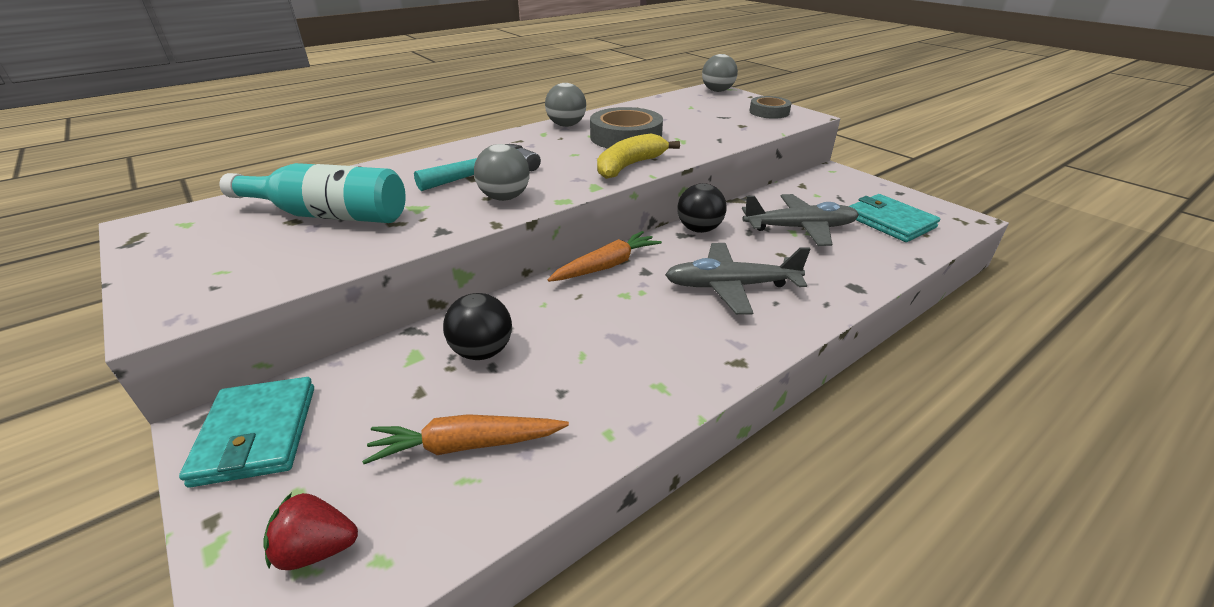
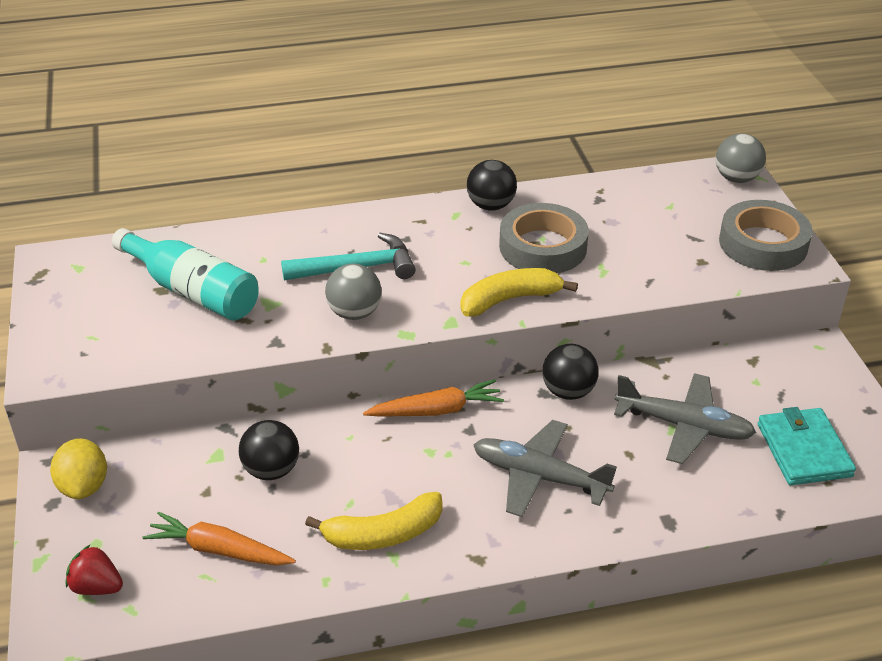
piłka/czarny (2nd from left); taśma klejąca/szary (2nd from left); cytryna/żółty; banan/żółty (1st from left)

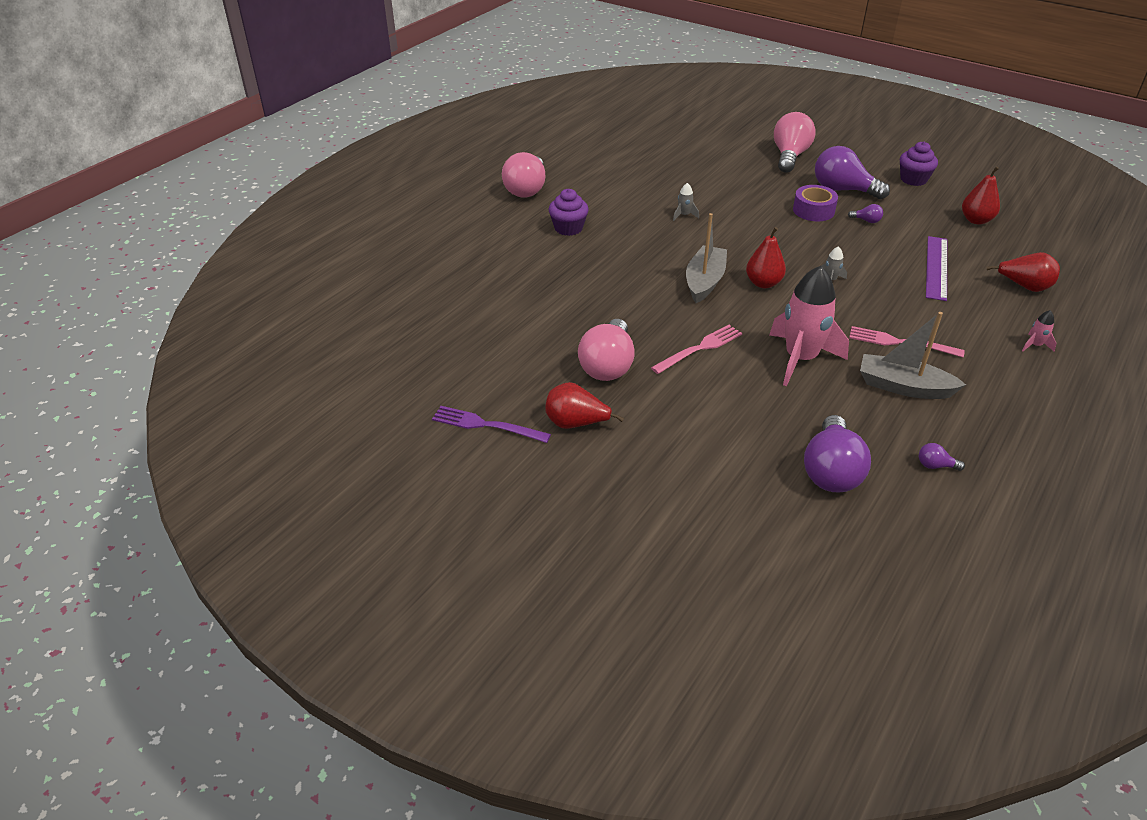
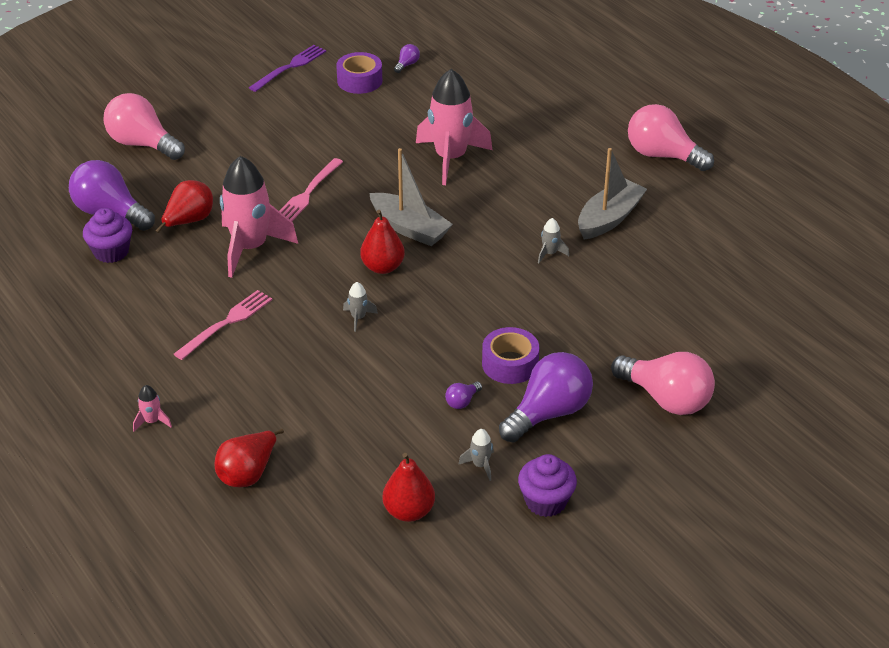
muffinka/fioletowy (1st from left); linijka/fioletowy; łódka/szary (2nd from left); żarówka/różowy (1st from left); widelec/różowy (2nd from left); gruszka/czerwony (1st from left); żarówka/fioletowy (2nd from left); taśma klejąca/fioletowy (1st from left); rakieta/różowy (3rd from left); rakieta/szary (2nd from left)

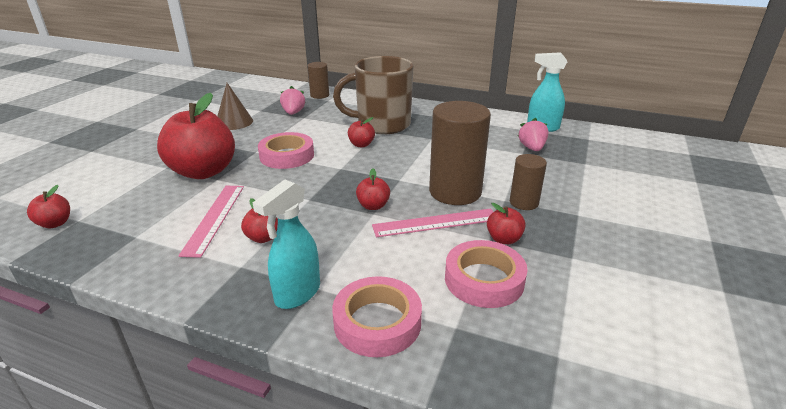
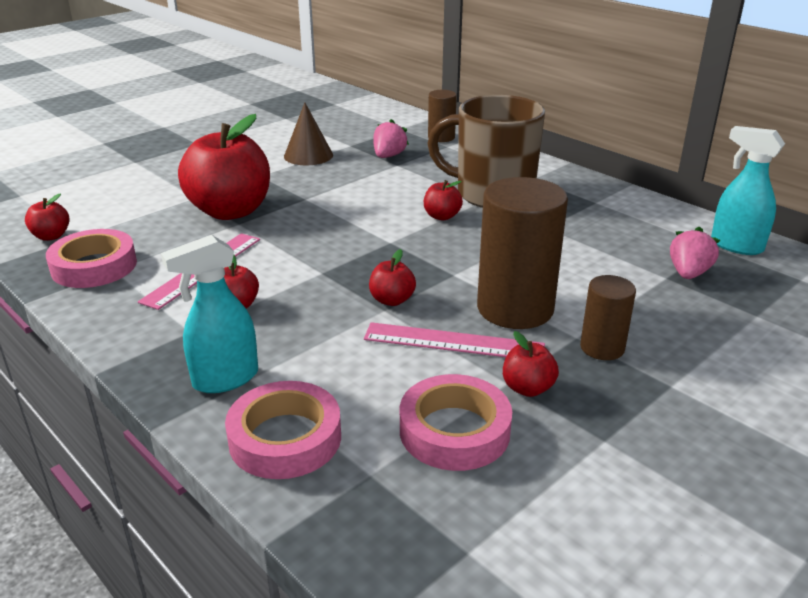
taśma klejąca/różowy (1st from left)

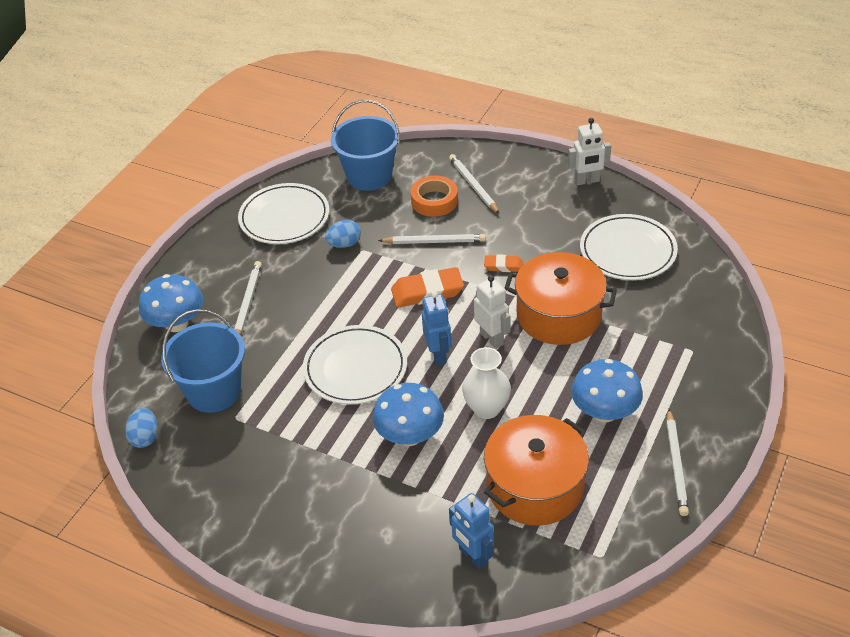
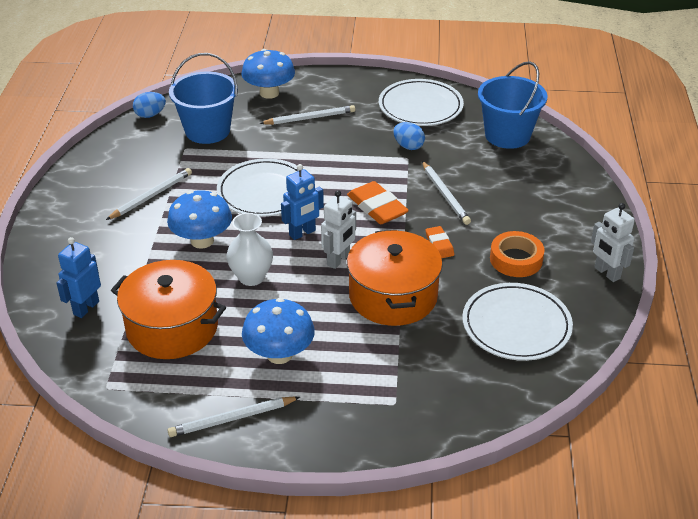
ołówek/biały (1st from left); taśma klejąca/pomarańczowy

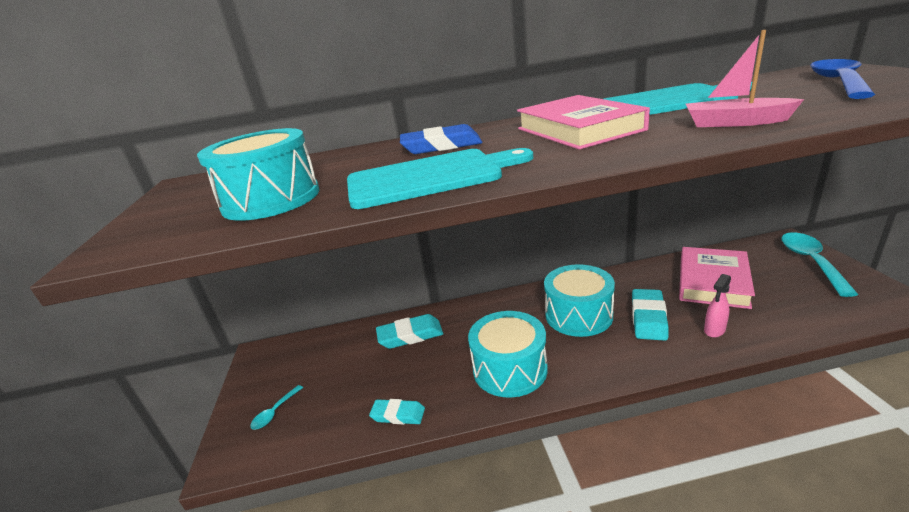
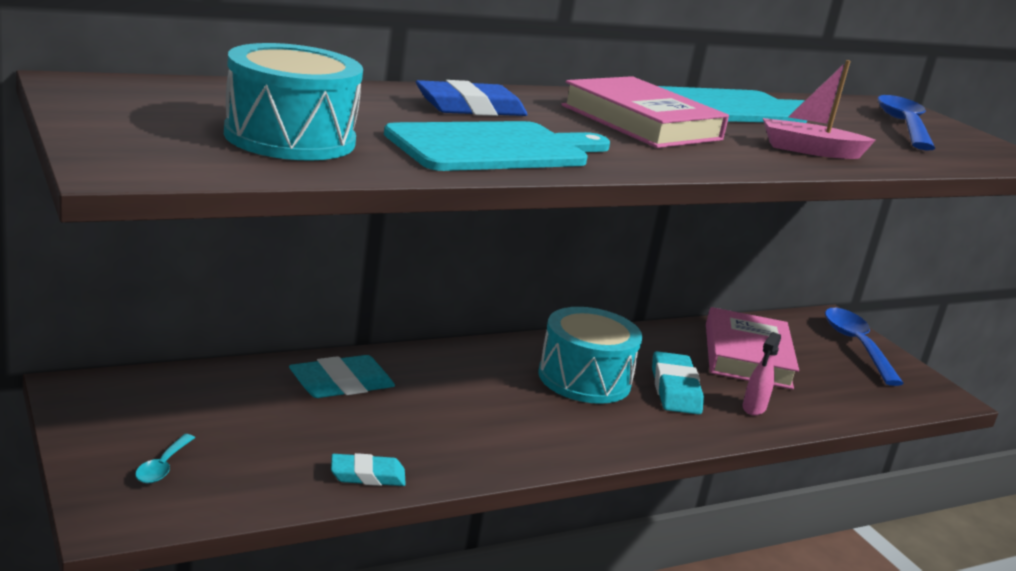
łyżka/niebieski (1st from left); bęben/turkusowy (2nd from left in the first image)

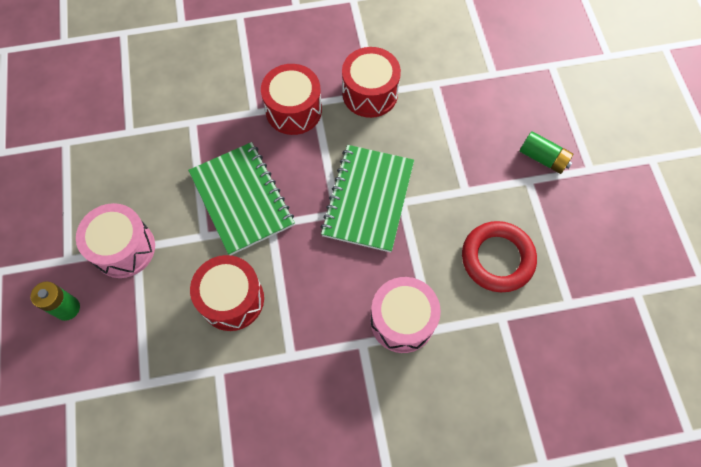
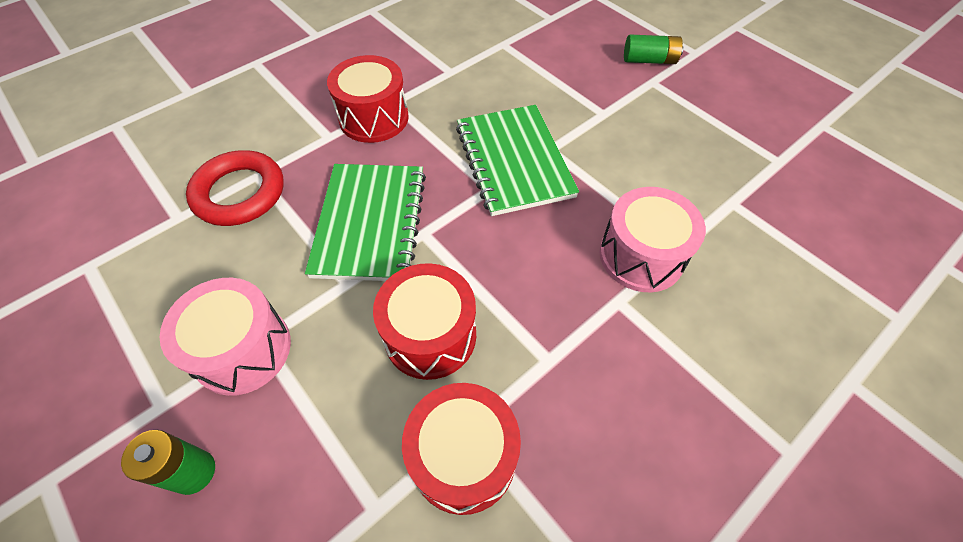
bęben/czerwony (3rd from left); zeszyt/zielony (1st from left); pierścień/czerwony

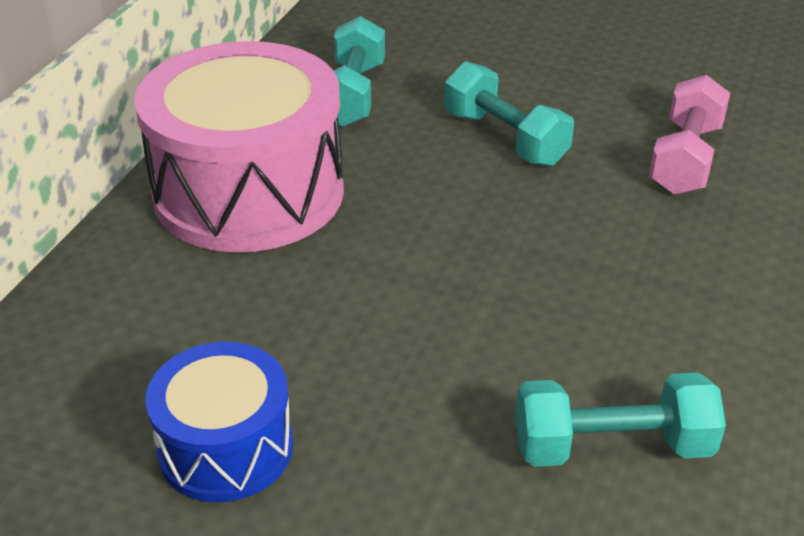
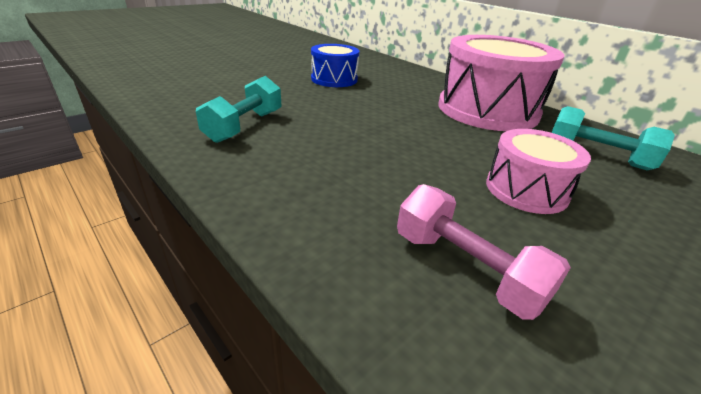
bęben/różowy (2nd from left)

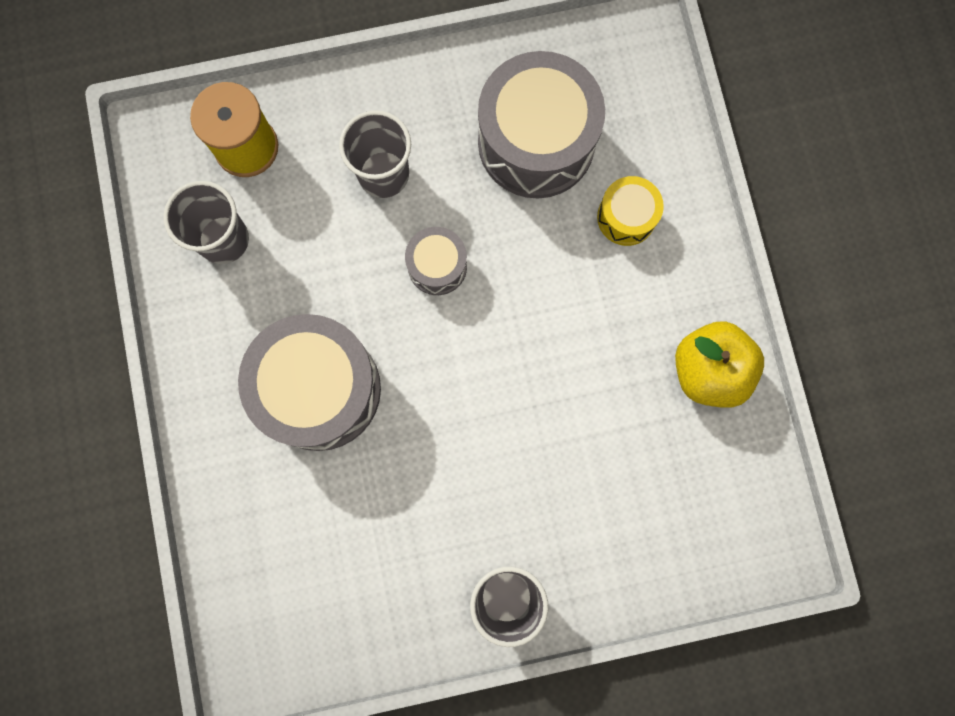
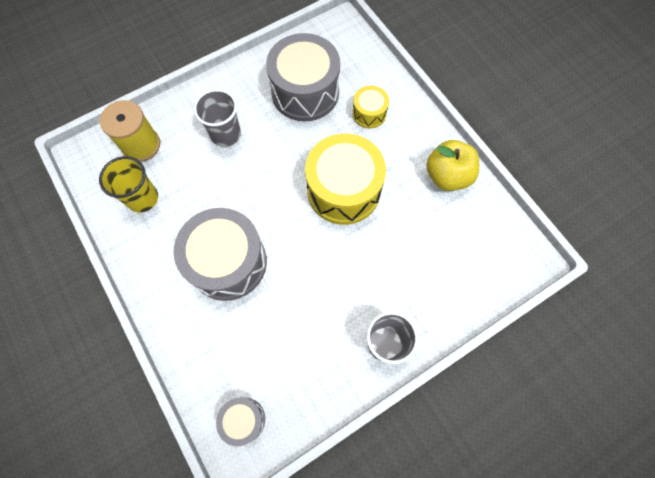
szklanka/żółty; bęben/szary (2nd from left); bęben/żółty (1st from left)

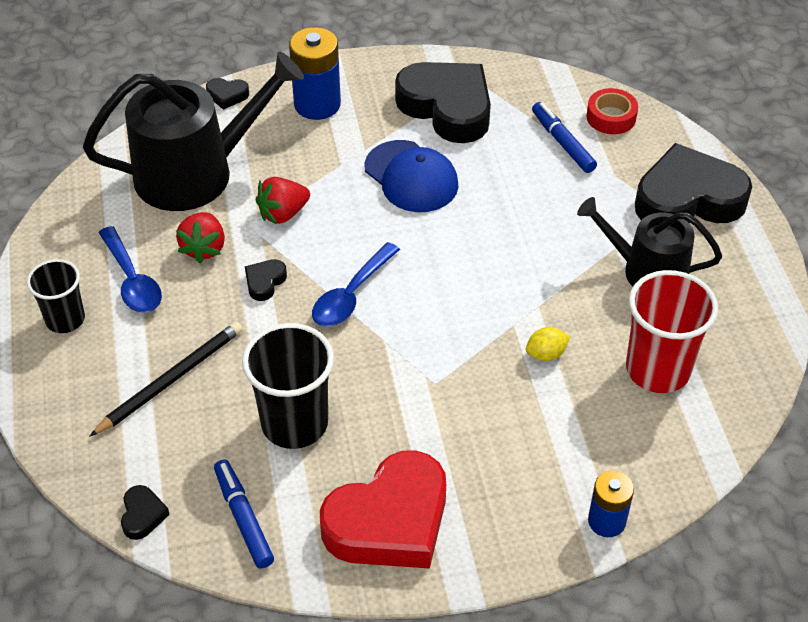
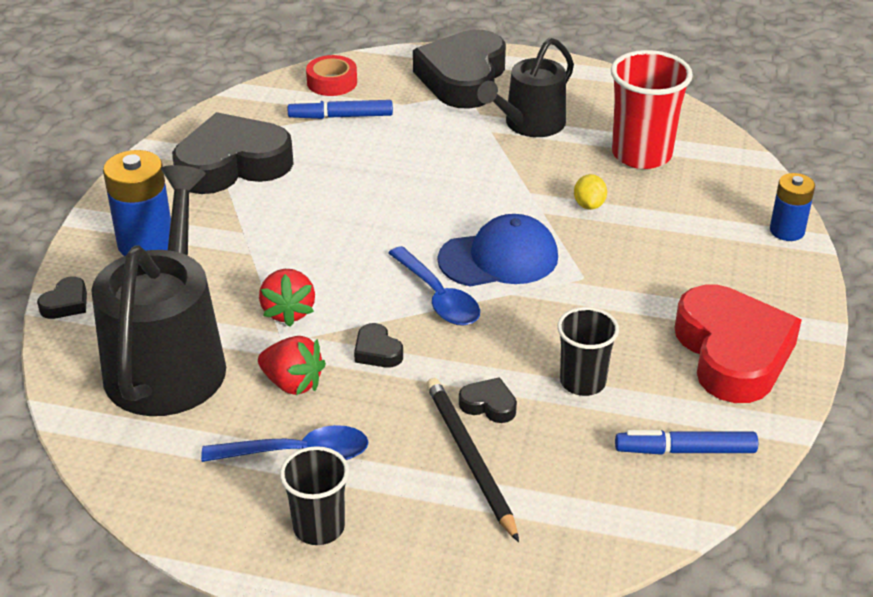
czapka/niebieski; szklanka/czarny (2nd from left); serce/czarny (5th from left)

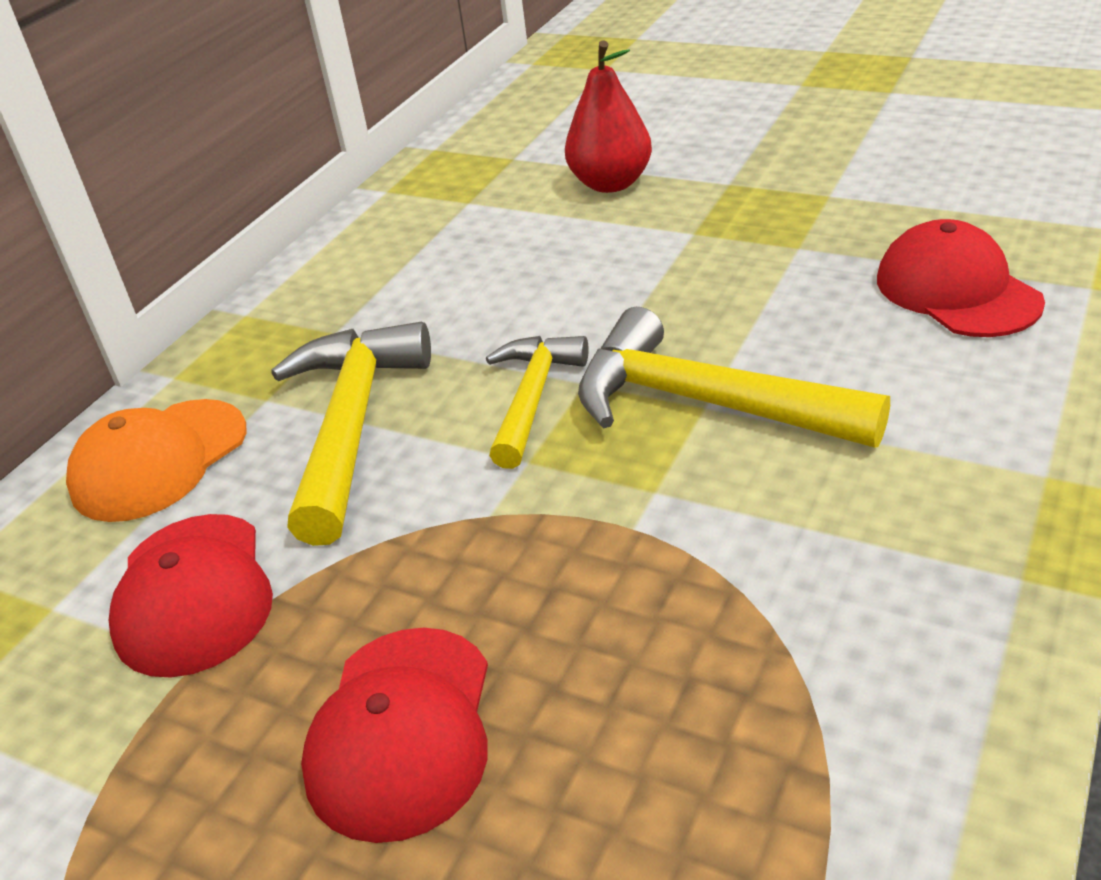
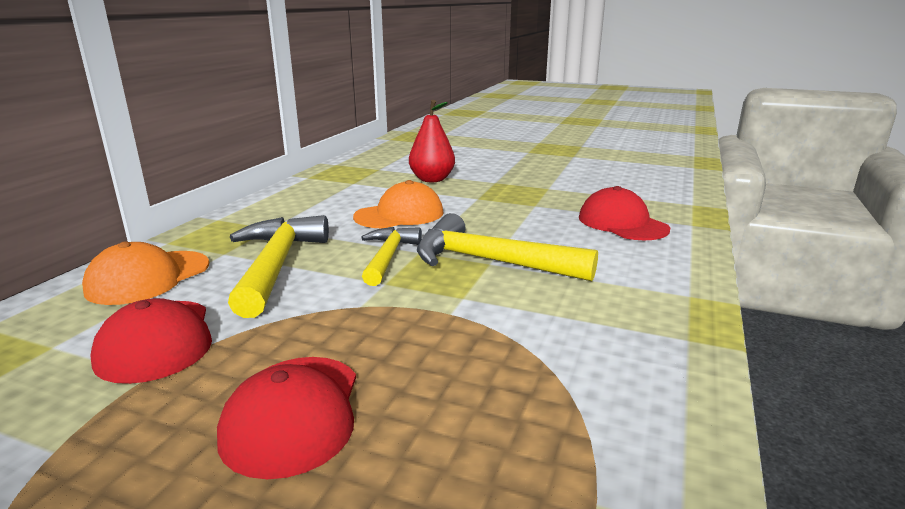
czapka/pomarańczowy (2nd from left)

